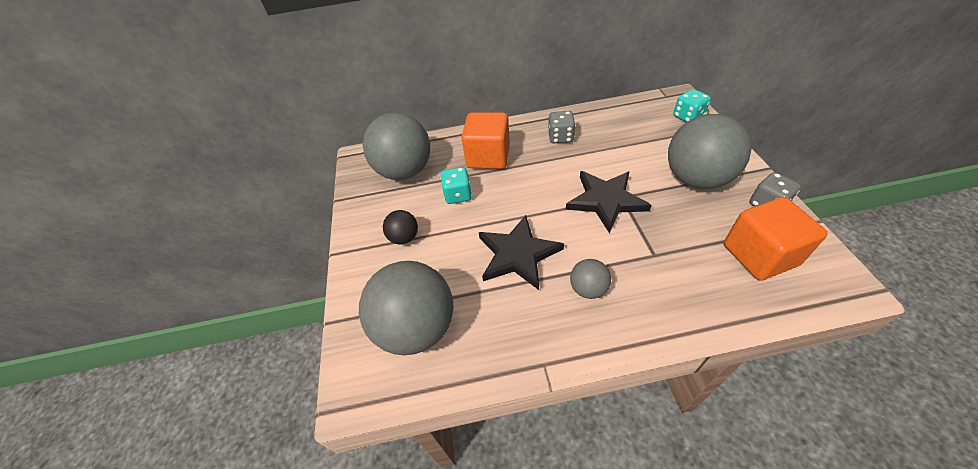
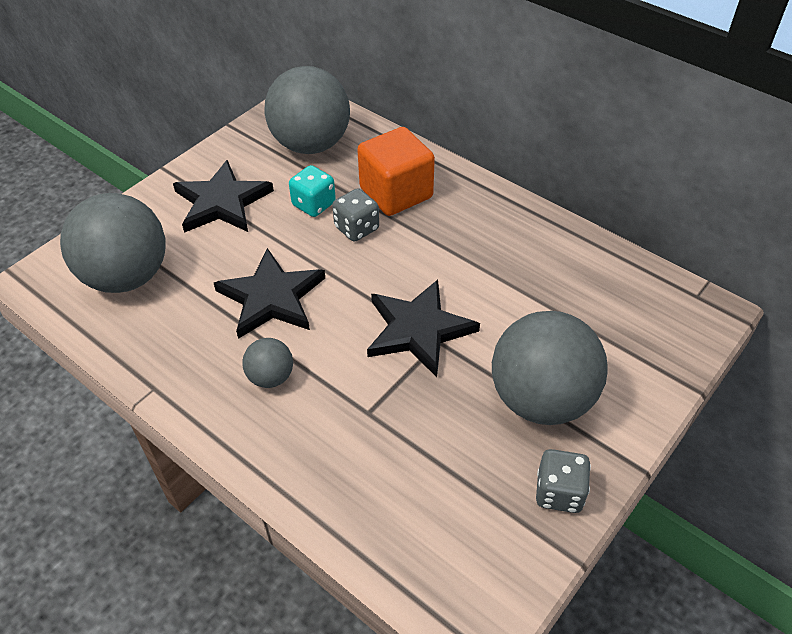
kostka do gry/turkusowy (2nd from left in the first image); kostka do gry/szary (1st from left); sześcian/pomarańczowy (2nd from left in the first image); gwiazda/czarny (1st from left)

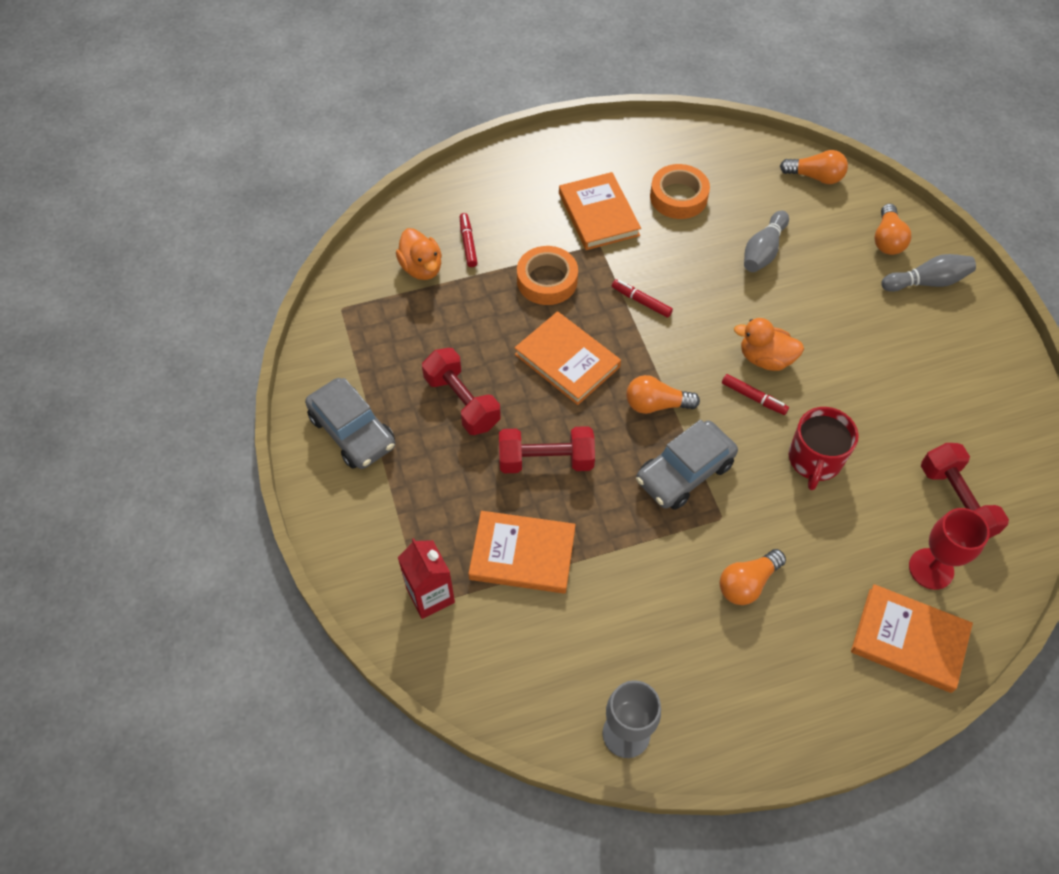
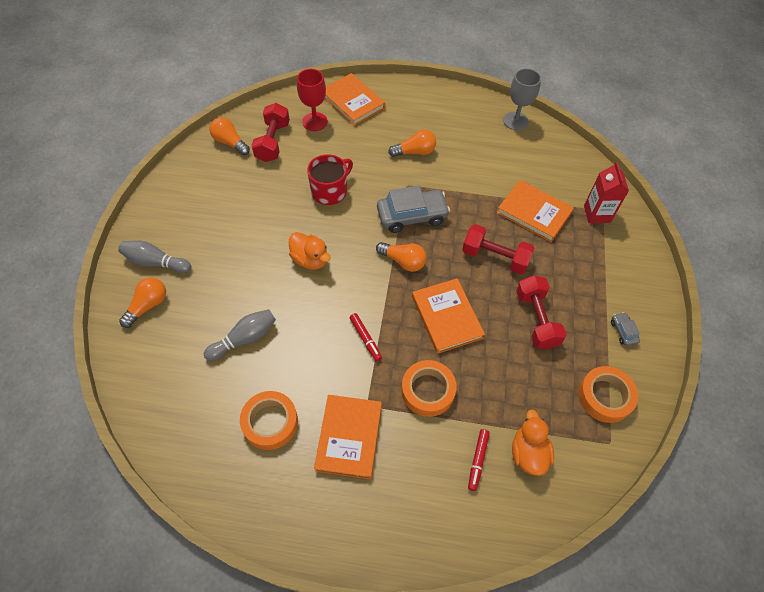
żarówka/pomarańczowy (2nd from left); flamaster/czerwony (3rd from left in the first image); samochód/szary (2nd from left); taśma klejąca/pomarańczowy (3rd from left)

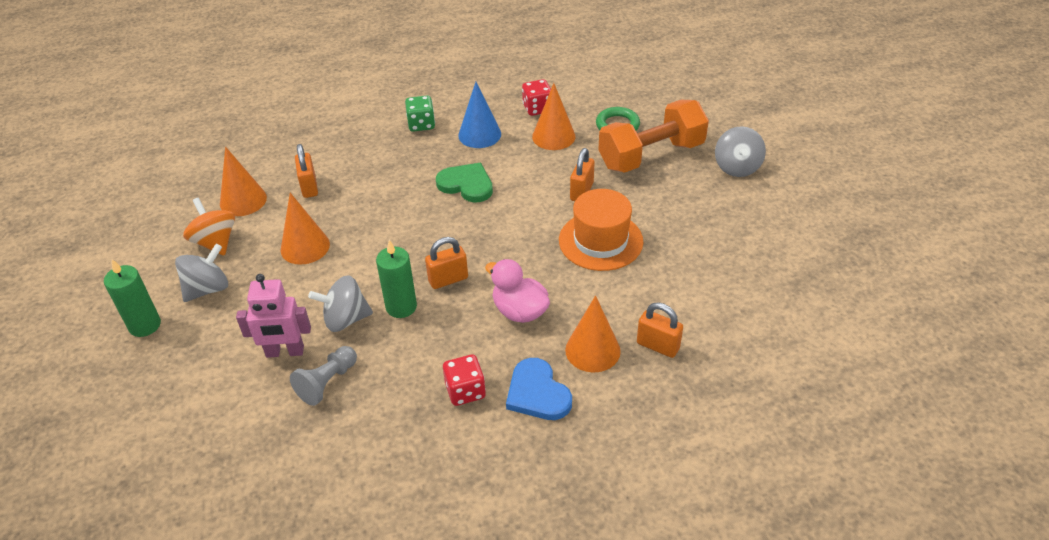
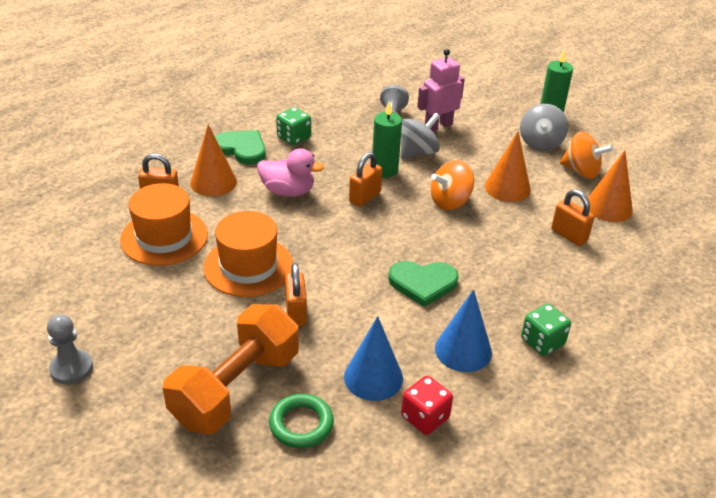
stożek/niebieski (1st from left); bączek/szary (3rd from left in the first image); kostka do gry/zielony (1st from left); serce/zielony (1st from left); bączek/pomarańczowy (1st from left); kapelusz/pomarańczowy (1st from left); pionek/szary (1st from left)

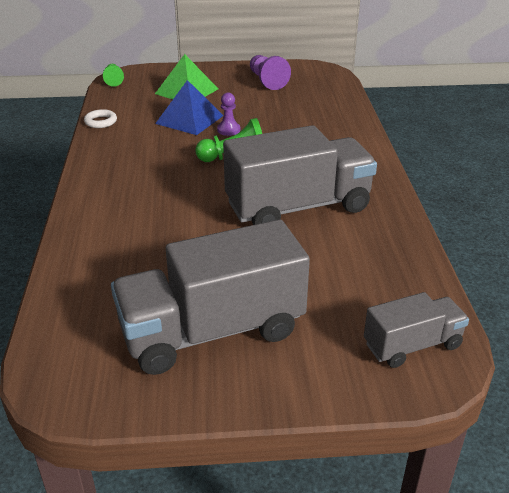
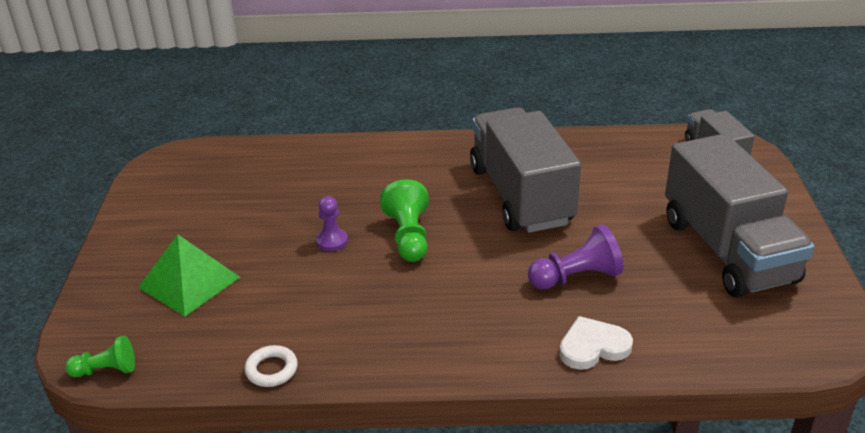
pionek/fioletowy (2nd from left); piramida/niebieski; serce/biały

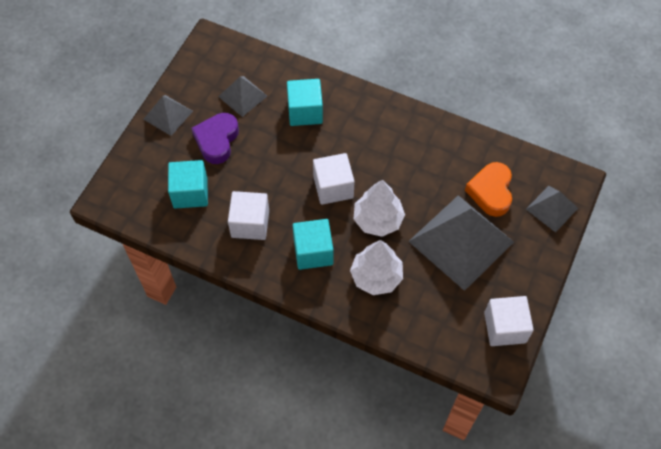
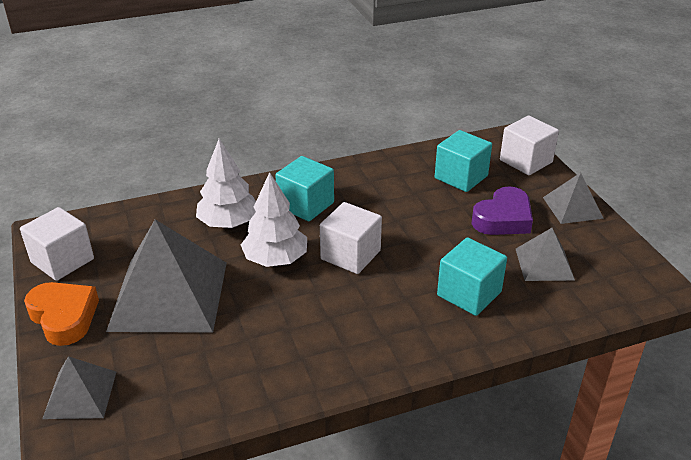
serce/fioletowy; serce/pomarańczowy; sześcian/biały (3rd from left)

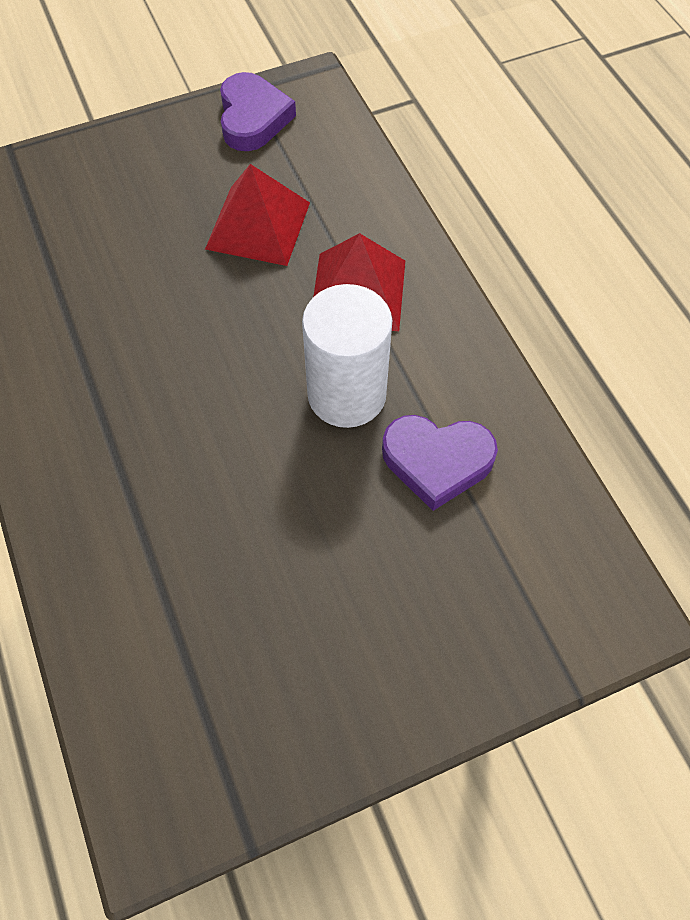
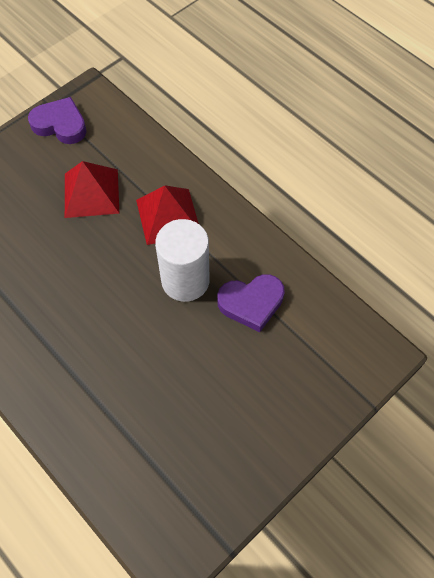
serce/fioletowy (1st from left)

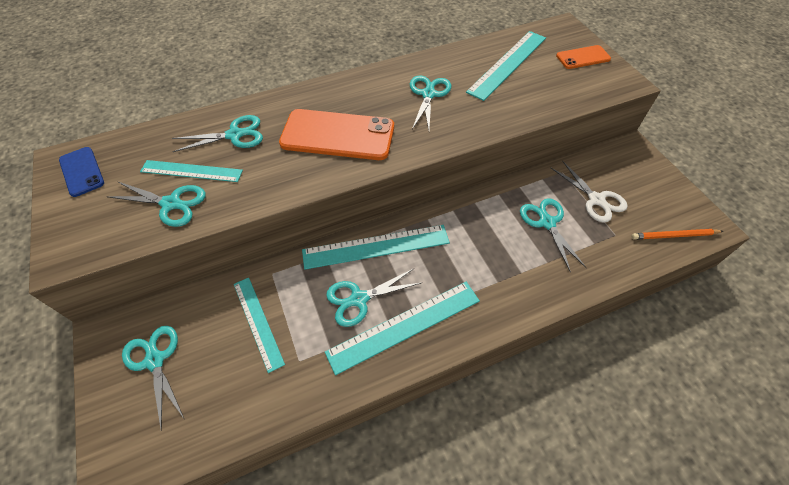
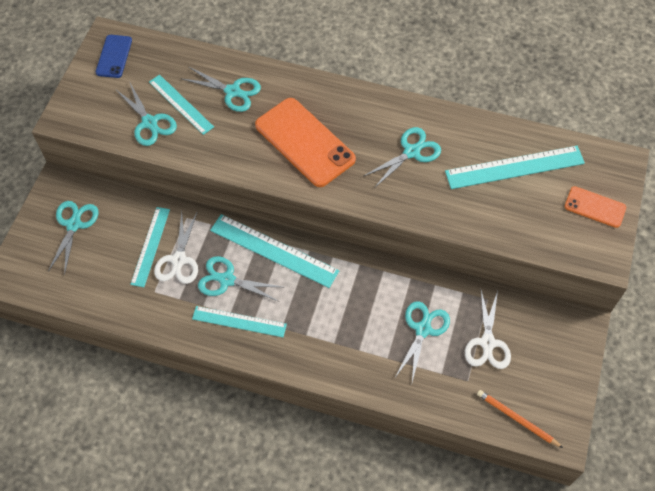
linijka/turkusowy (3rd from left); nożyczki/biały (1st from left)

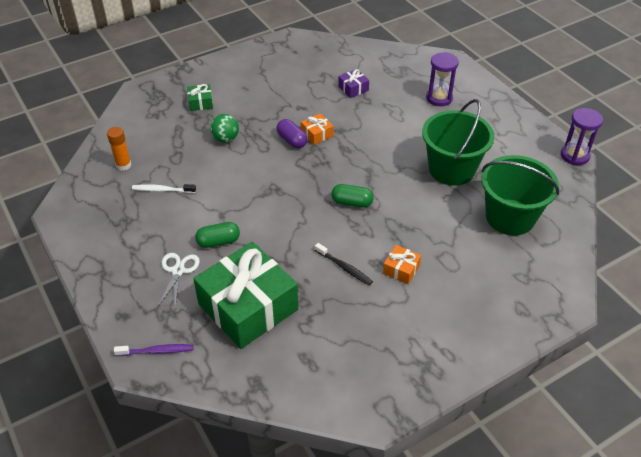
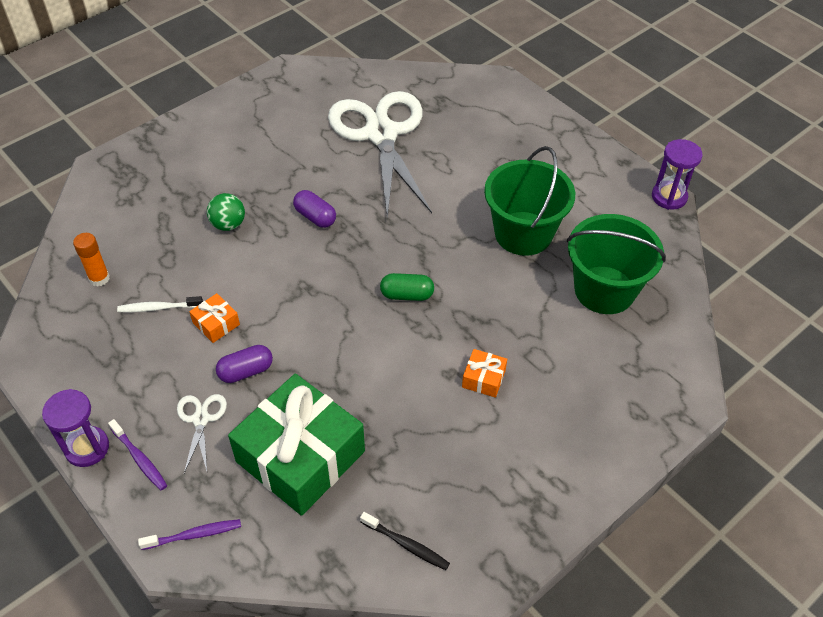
klepsydra/fioletowy (1st from left); nożyczki/biały (2nd from left); prezent/zielony (1st from left in the first image); prezent/pomarańczowy (1st from left); kapsułka/fioletowy (1st from left); szczoteczka do zębów/czarny; szczoteczka do zębów/fioletowy (1st from left)

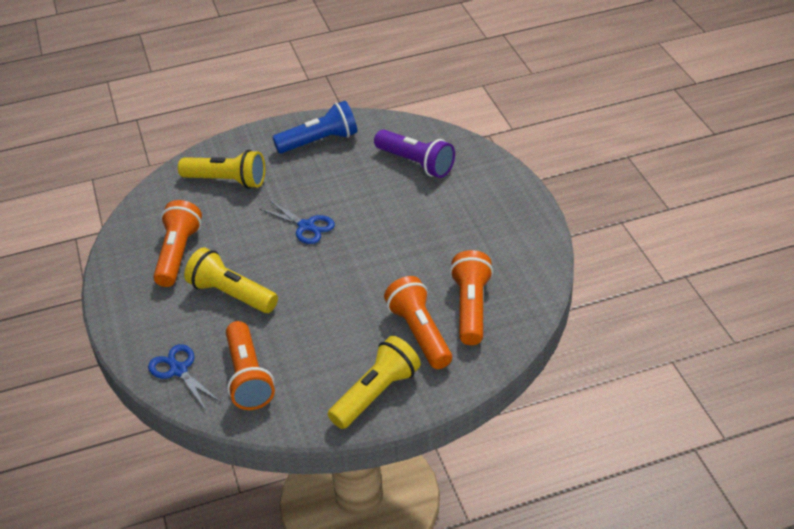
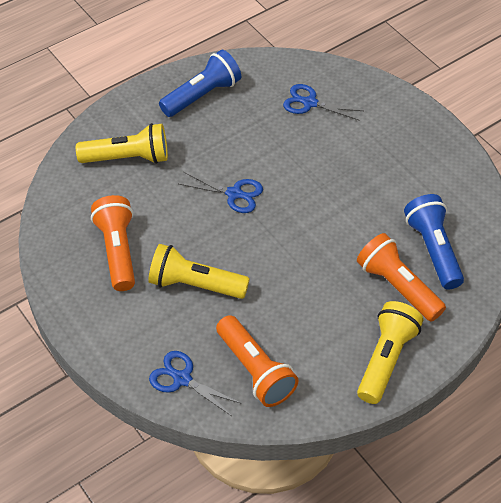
nożyczki/niebieski (3rd from left); latarka/niebieski (2nd from left)

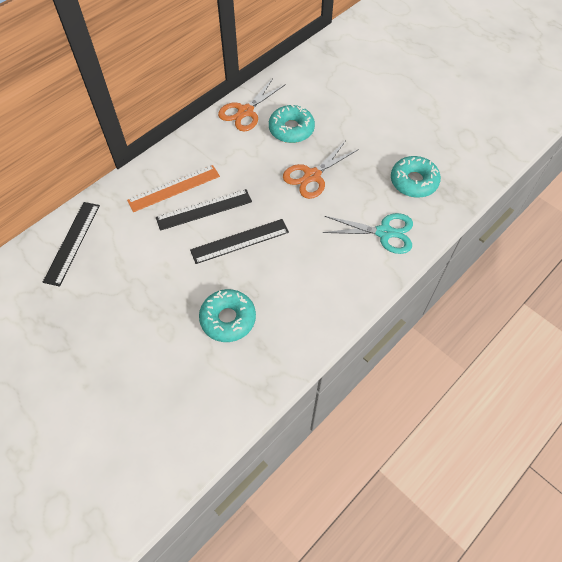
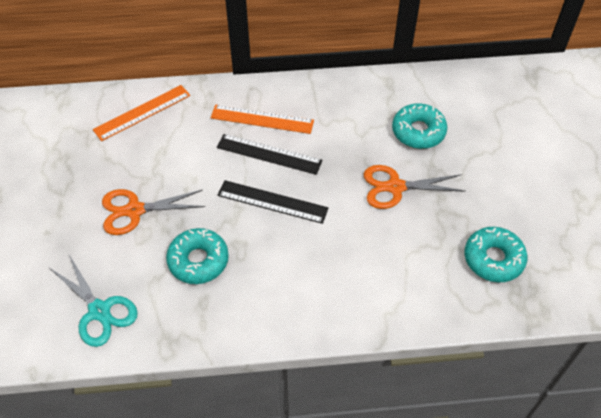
nożyczki/pomarańczowy (1st from left); linijka/pomarańczowy (1st from left); nożyczki/turkusowy

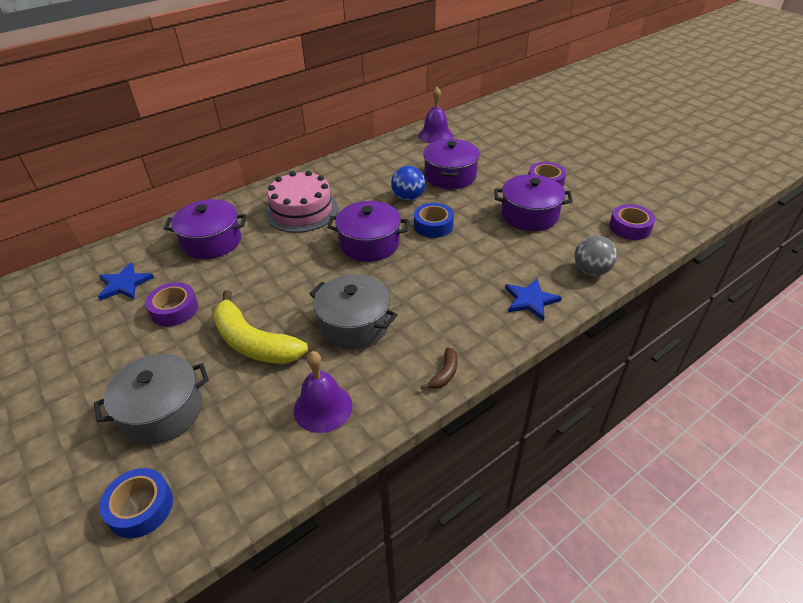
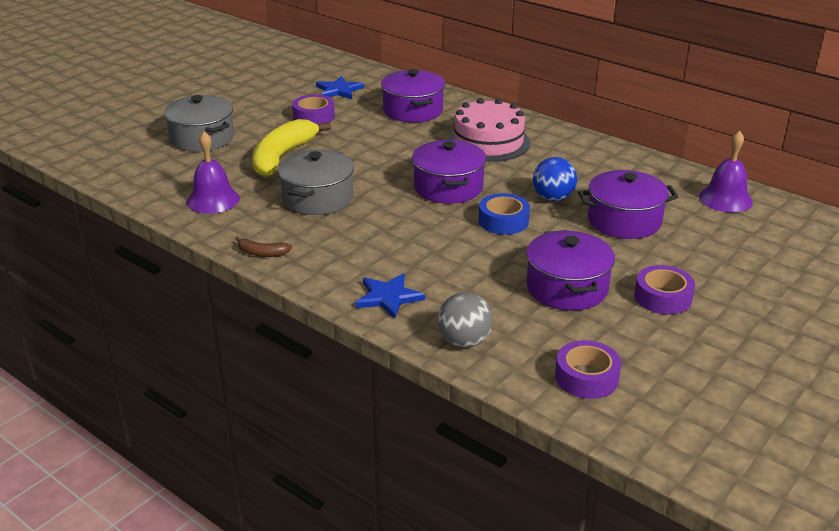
taśma klejąca/niebieski (1st from left in the first image)

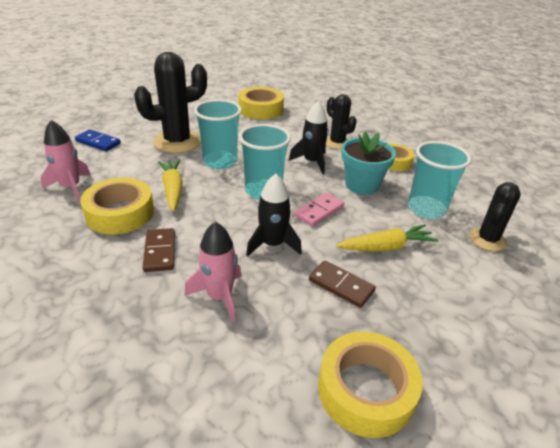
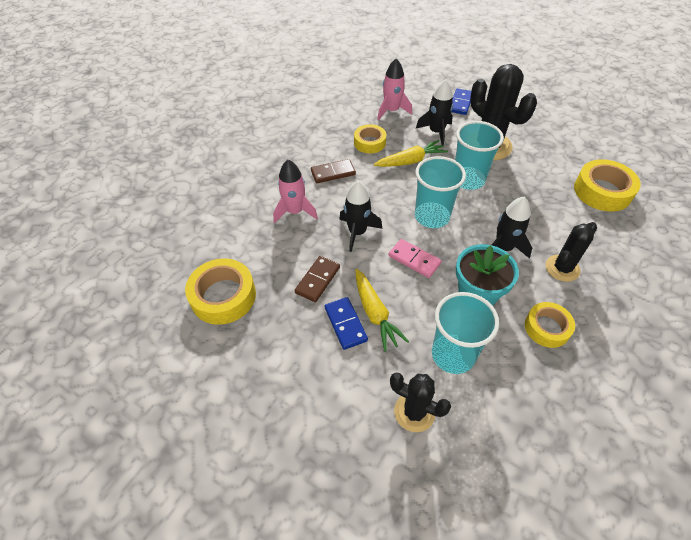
taśma klejąca/żółty (2nd from left); rakieta/czarny (2nd from left); kostka domina/niebieski (1st from left)

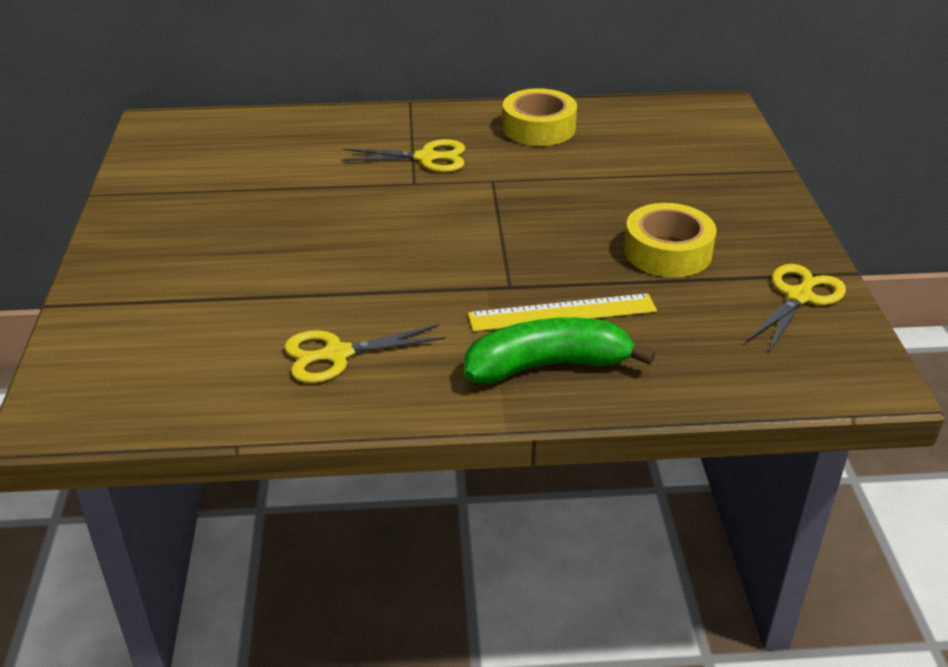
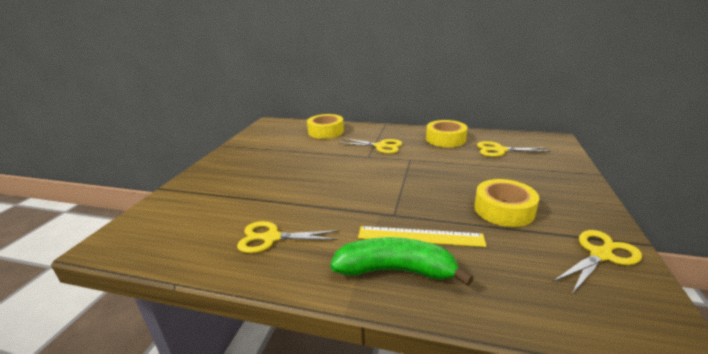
taśma klejąca/żółty (1st from left); nożyczki/żółty (3rd from left)

